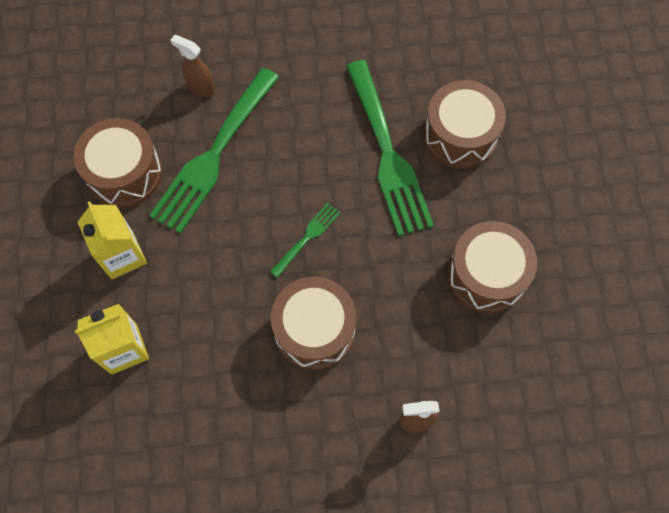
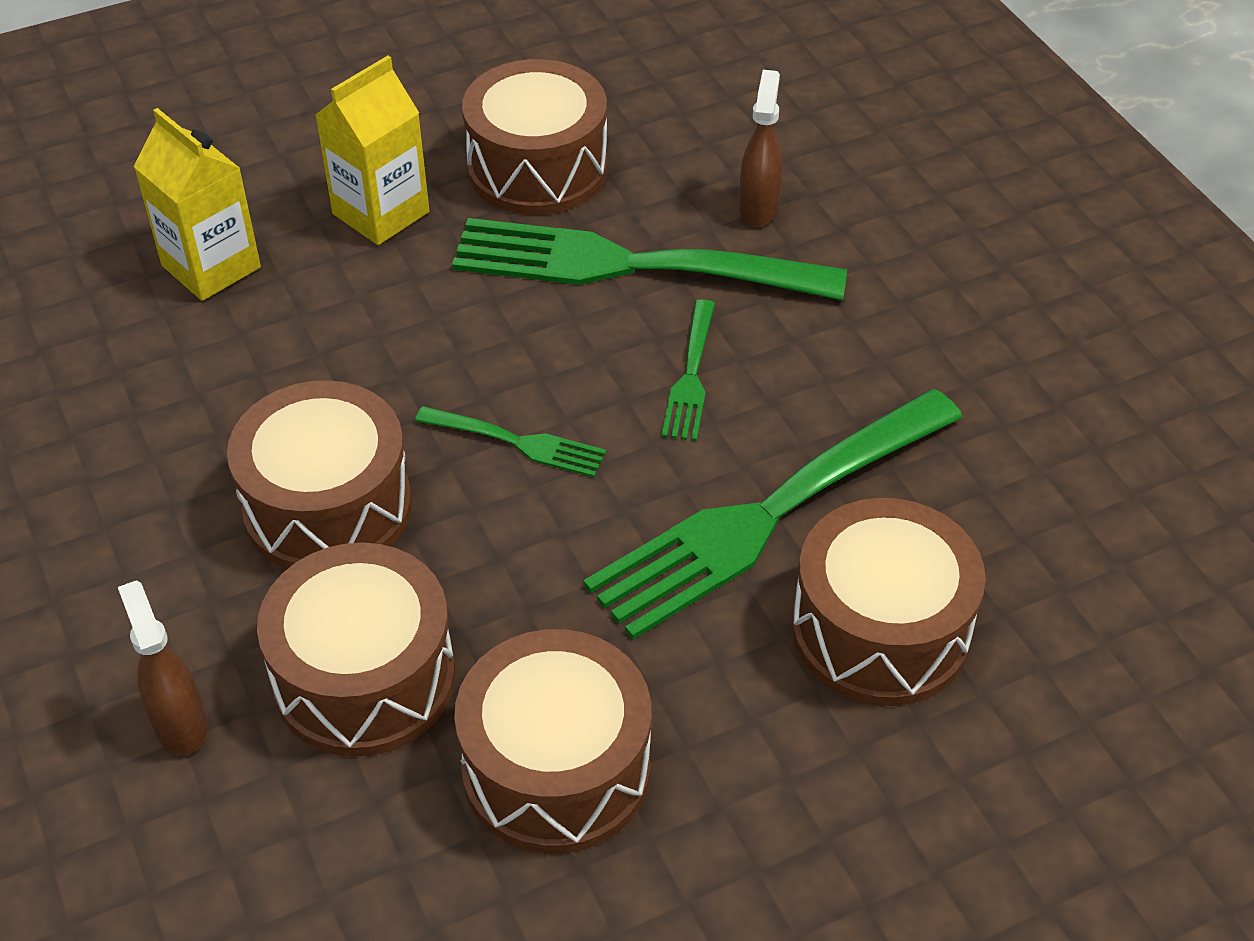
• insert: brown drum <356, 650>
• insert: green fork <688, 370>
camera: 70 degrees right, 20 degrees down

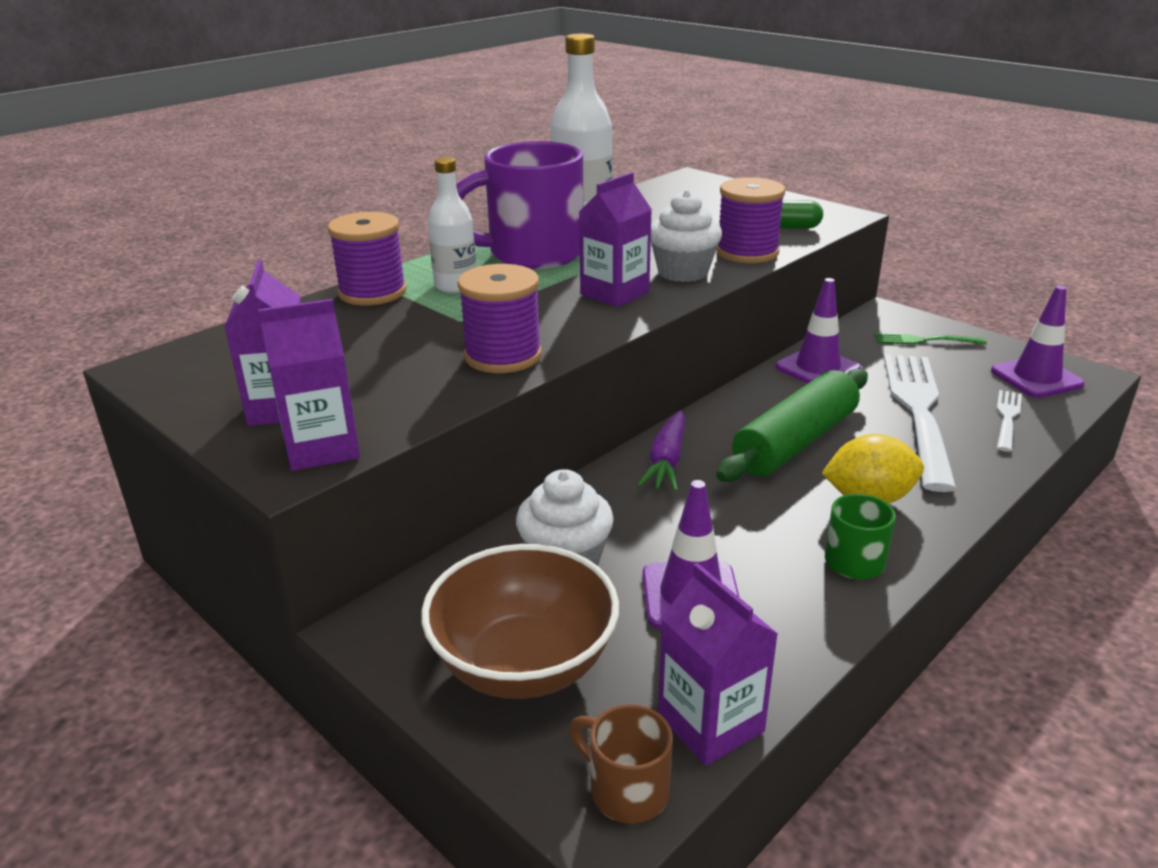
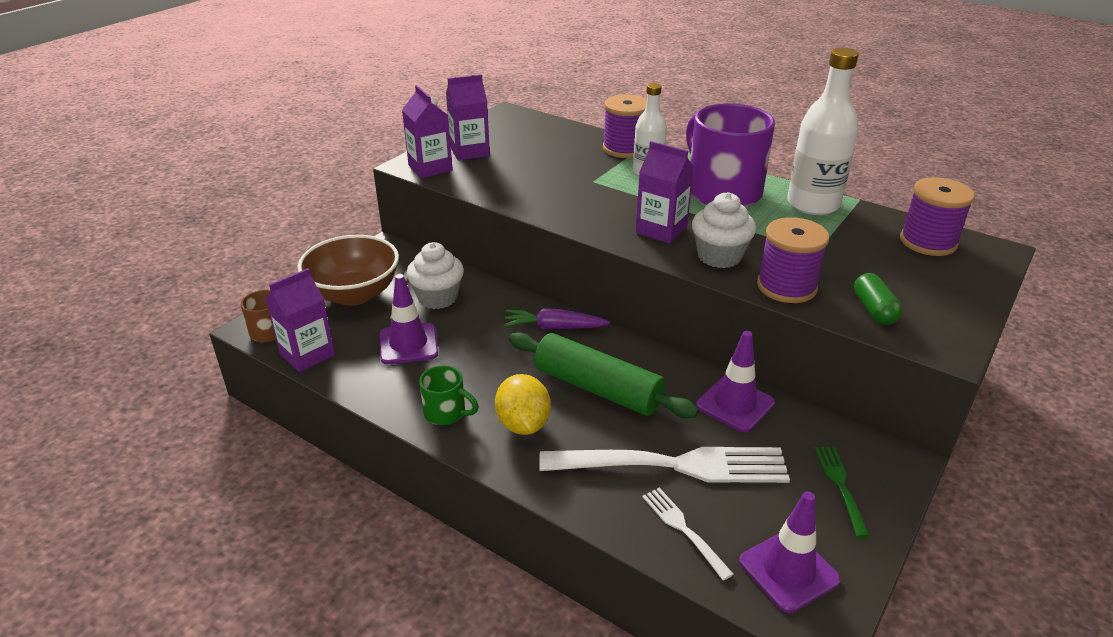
• rotate: white fork <1009, 421> = <688, 534> 135 degrees counterclockwise
• move: purple spool <500, 318> to <937, 216>
camera: 80 degrees right, 5 degrees up

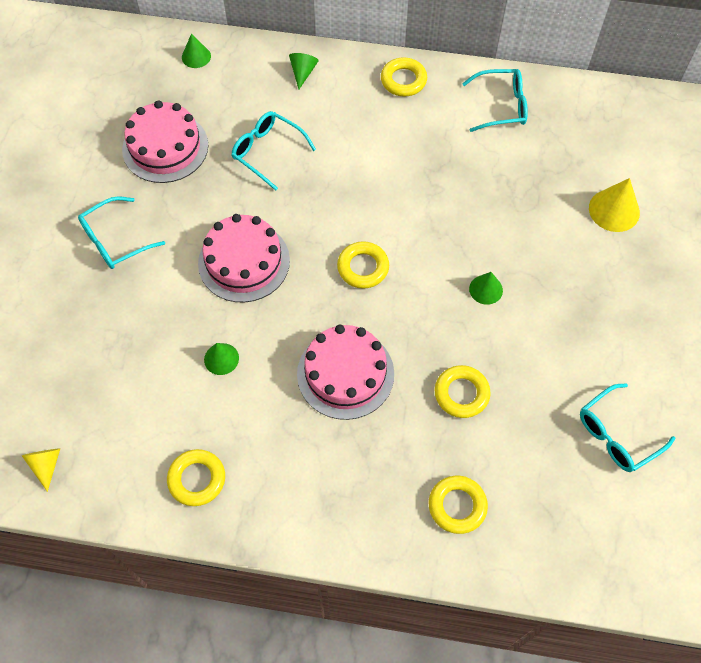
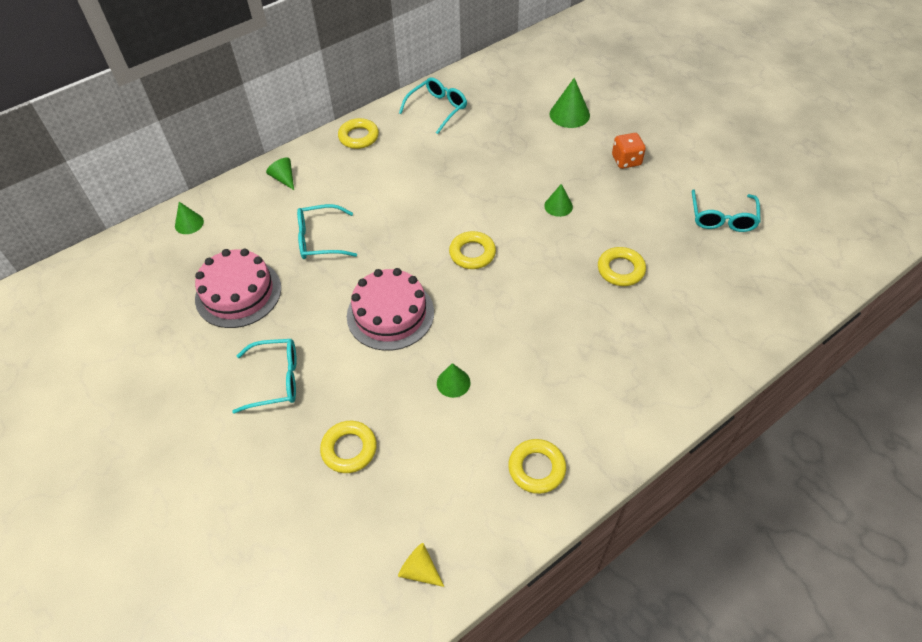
• rotate: turquoise glasses <121, 232> = <264, 376> 105 degrees counterclockwise
• move: yellow ring <458, 505> to <348, 447>
• recolor: yellow cone <614, 205> to green cone <569, 103>
• insert: orange dice <629, 151>
• delete: pink cake <345, 372>
camera: 45 degrees left, 10 degrees down

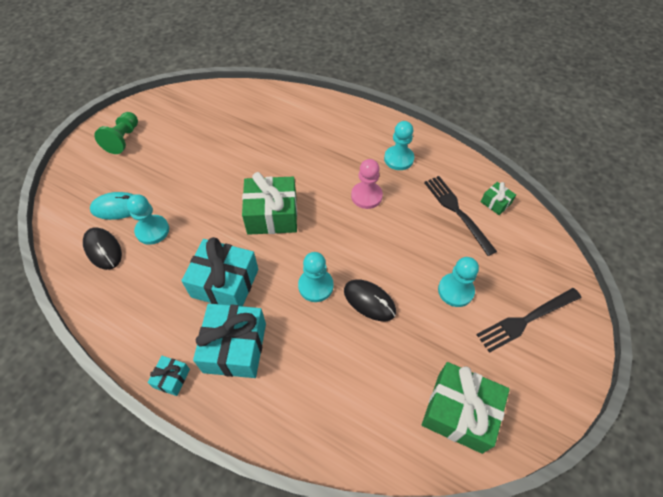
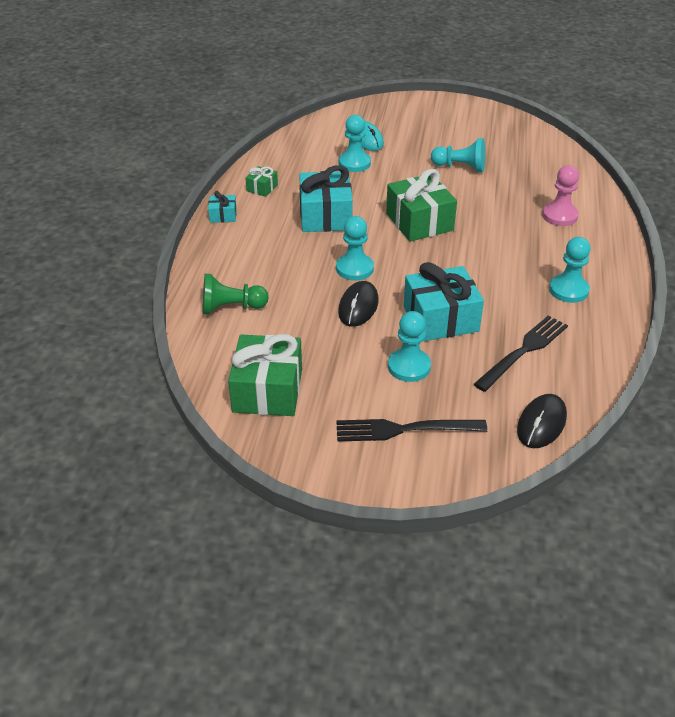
• move: green pawn <116, 133> to <236, 294>
• move: green gift <498, 198> to <261, 181>
• rotate: black fork <528, 320> = <412, 430> 45 degrees counterclockwise
• move: turquoise gift <229, 341> to <443, 302>
• insert: turquoise pawn <458, 155>
• move: black mouse <102, 248> to <542, 421>
• move: pink pawn <367, 184> to <560, 195>
camera: 70 degrees right, 15 degrees down

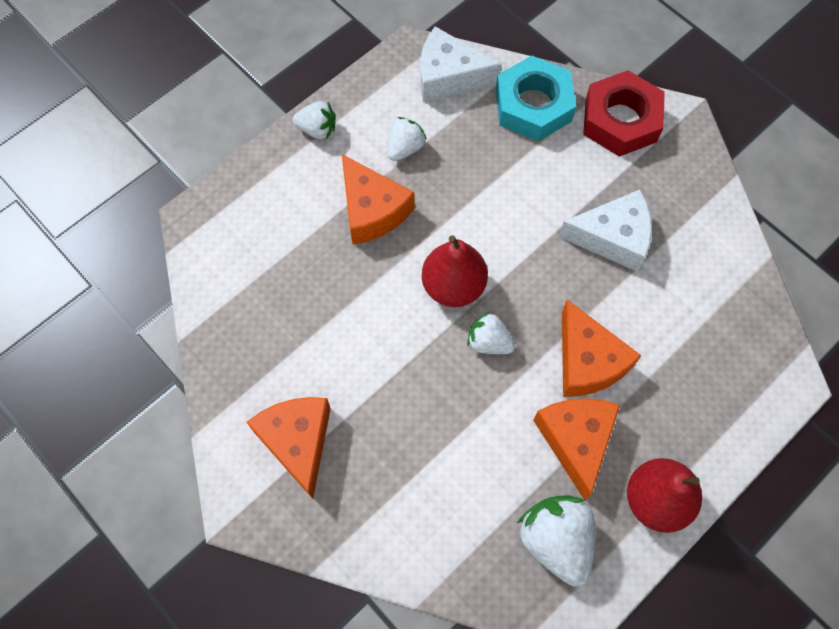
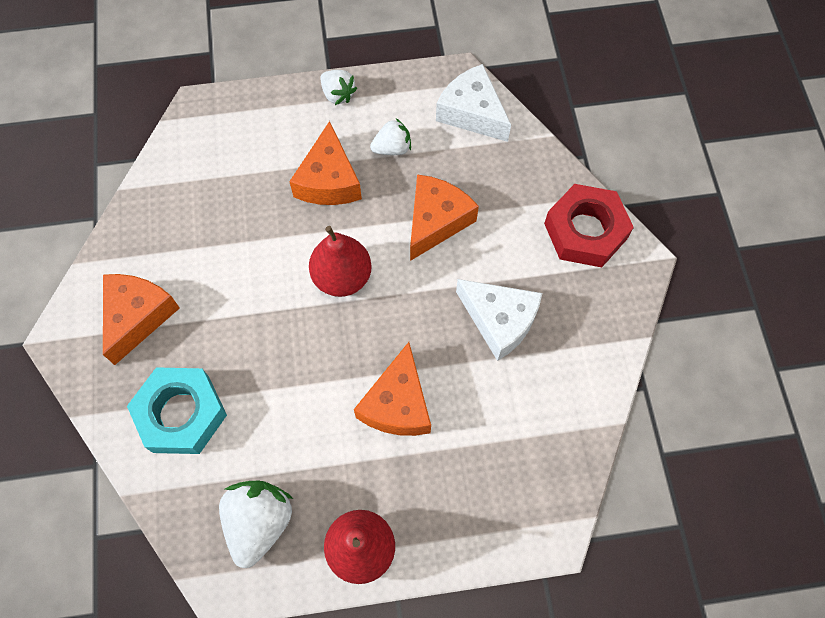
• move: turquoise nut <536, 98> to <177, 410>
• move: orange cheese <576, 449> to <444, 217>
• delete: white strawberry <491, 333>
camera: 35 degrees right, 0 degrees up

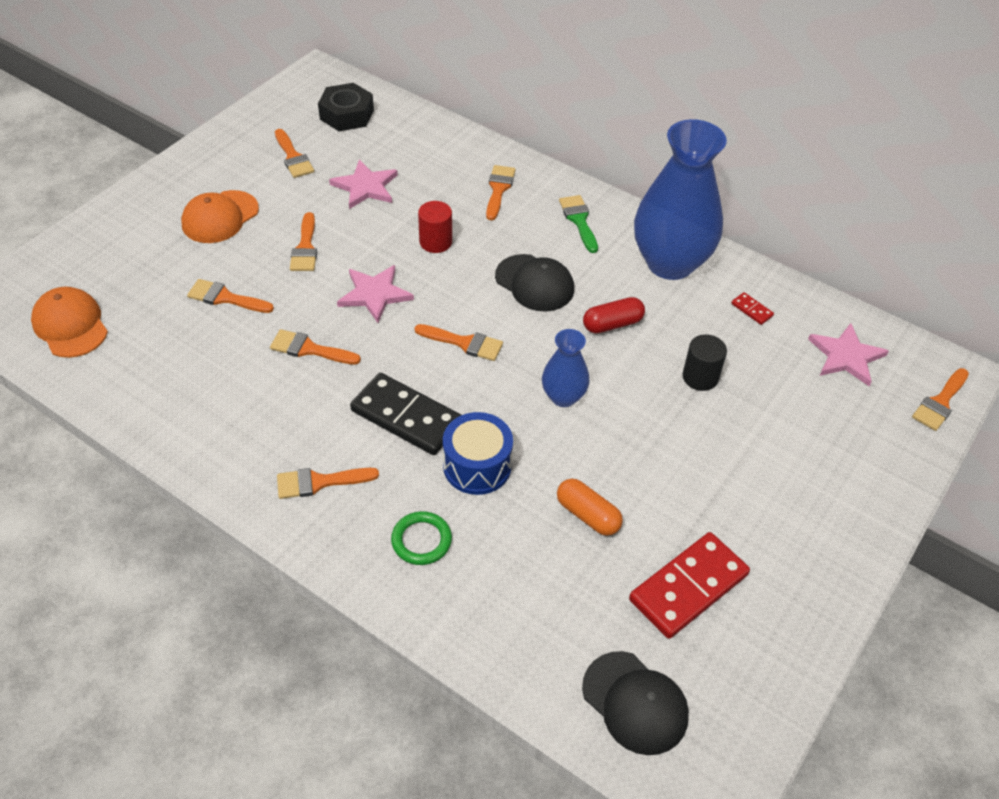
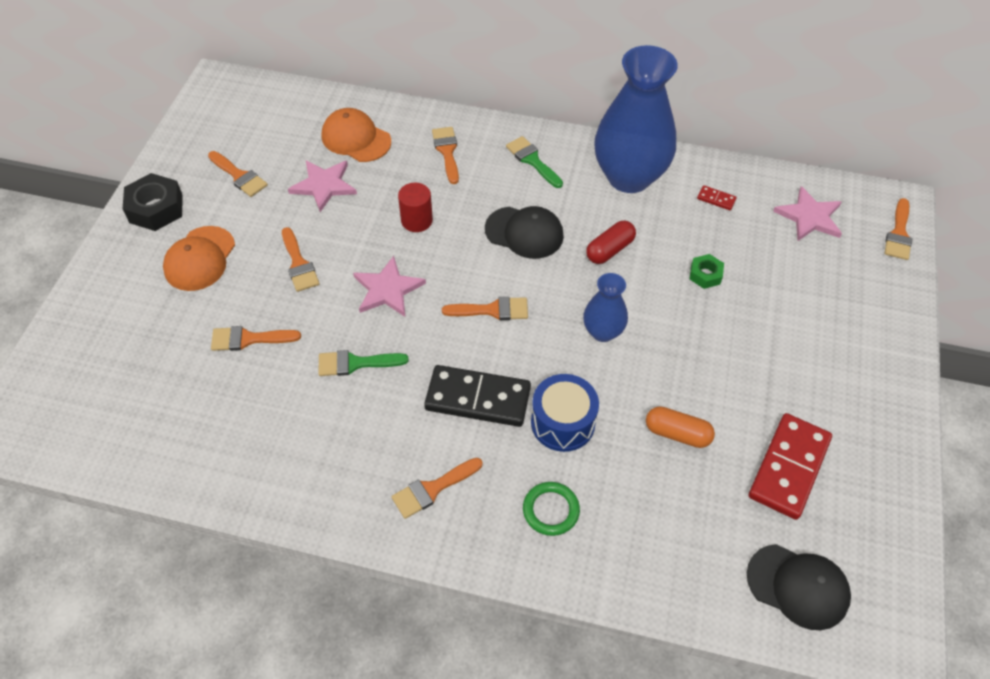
• move: black nut <346, 107> to <153, 202>
• recolor: orange brush <315, 347> to green brush <363, 363>
• move: orange cap <69, 322> to <356, 135>
• replace: black cylinder <704, 362> to green nut <706, 271>
camera: 20 degrees left, 5 degrees up

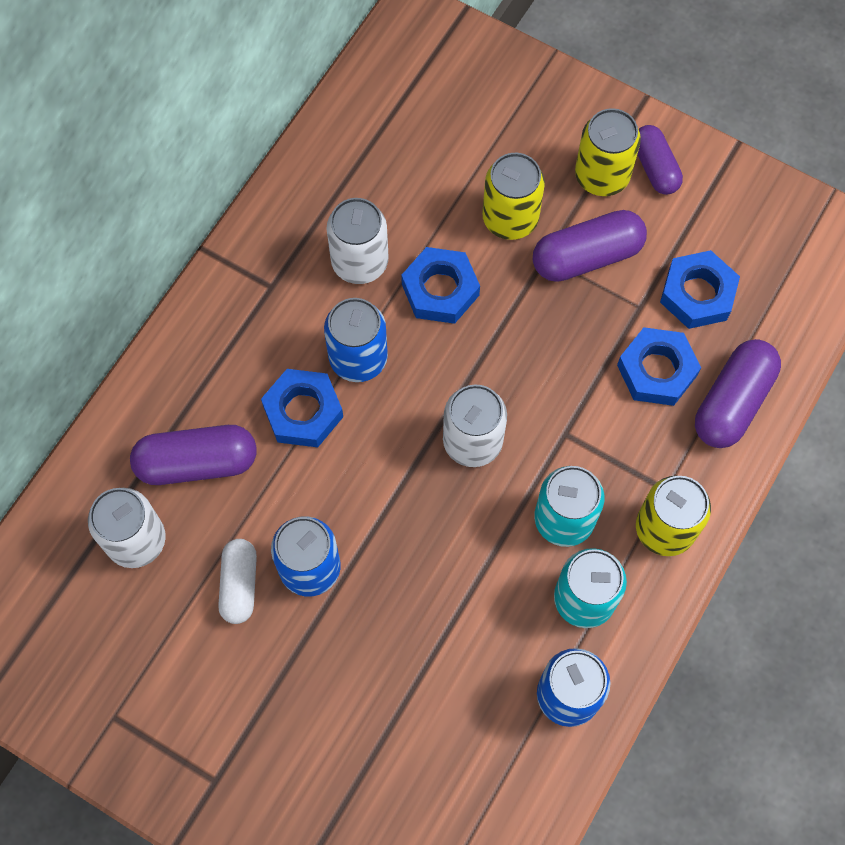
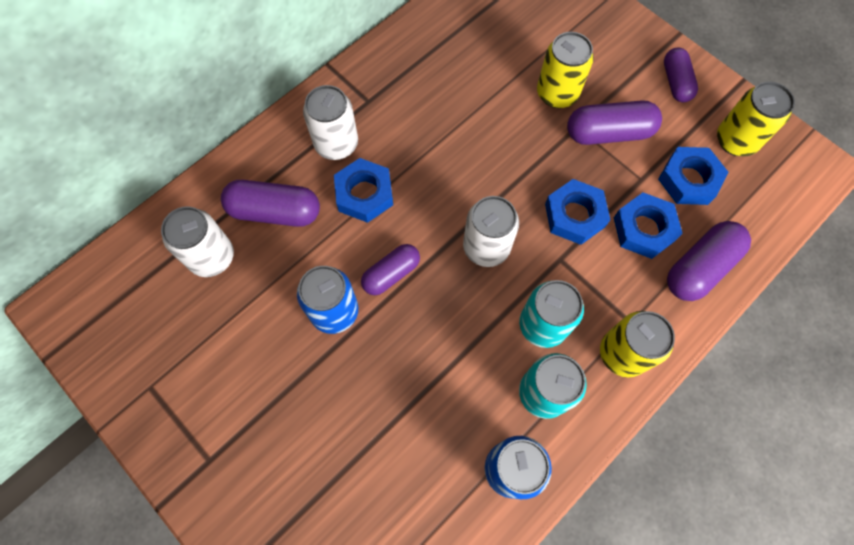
• move: white can <357, 241> to <330, 122>
• insert: purple capsule <390, 269>
• move: blue nut <440, 285> to <577, 212>
• move: yellow can <608, 152> to <756, 118>
• delete: white capsule <237, 581>
• delete: blue can <356, 340>
camera: 15 degrees right, 0 degrees up

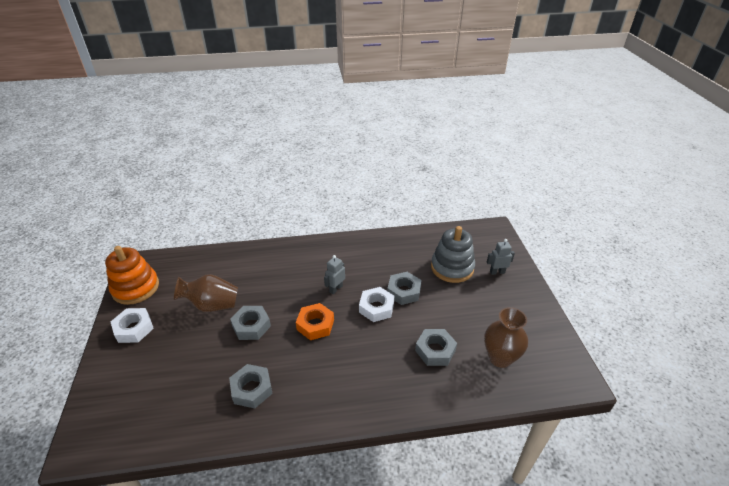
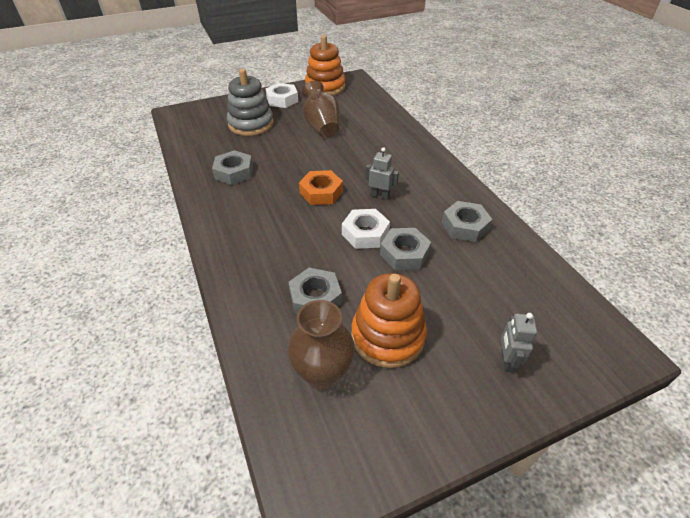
• move: grey stacking toy <453, 254> to <250, 102>
• insert: orange stacking toy <389, 320>
• move: grey nut <250, 323> to <467, 221>
• rotate: grey robot <501, 257> = <519, 343> 150 degrees counterclockwise
camera: 75 degrees right, 5 degrees up

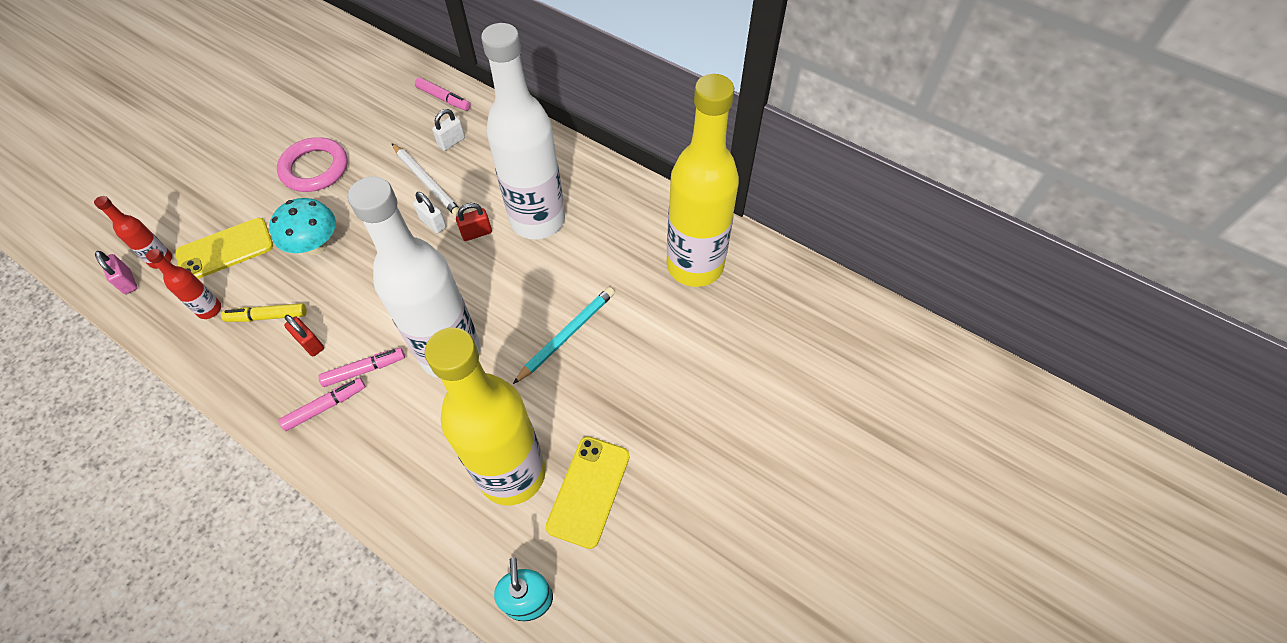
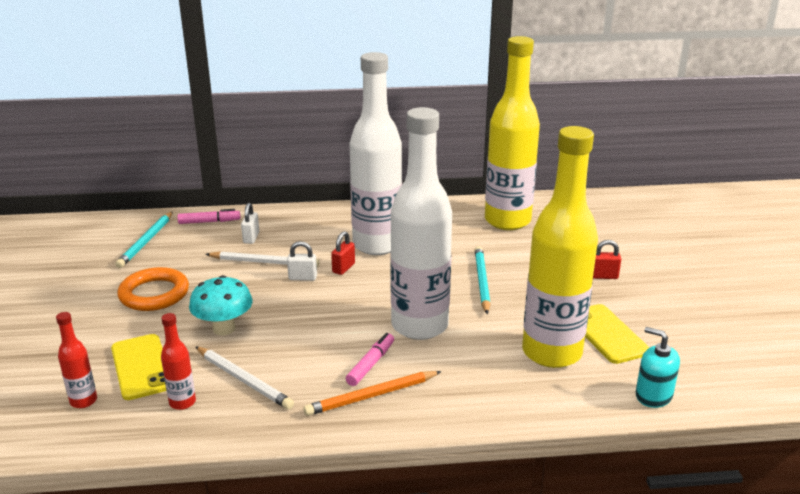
• rotate: yellow phone <224, 248> = <138, 367> 45 degrees counterclockwise
• insert: turquoise pencil <144, 240>
• recolor: pink ring <312, 164> to orange ring <153, 289>
• replace: yellow marker <264, 312> to white pencil <244, 378>
• replace: pink marker <321, 404> to orange pencil <373, 393>
• move: red padlock <304, 335> to <607, 259>
• delete: pink padlock <116, 272>
camera: 40 degrees left, 30 degrees down

